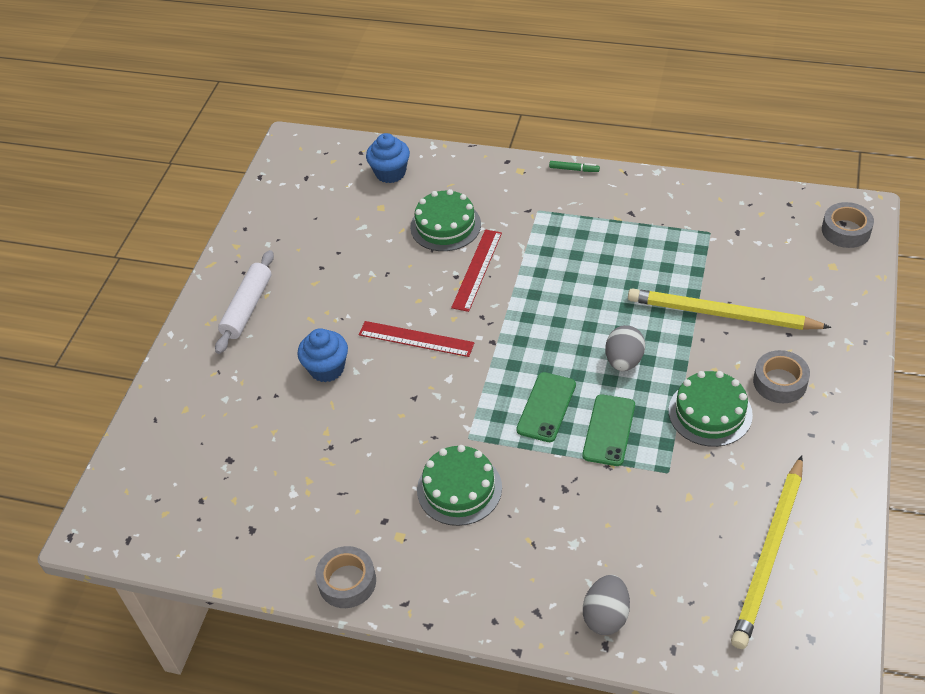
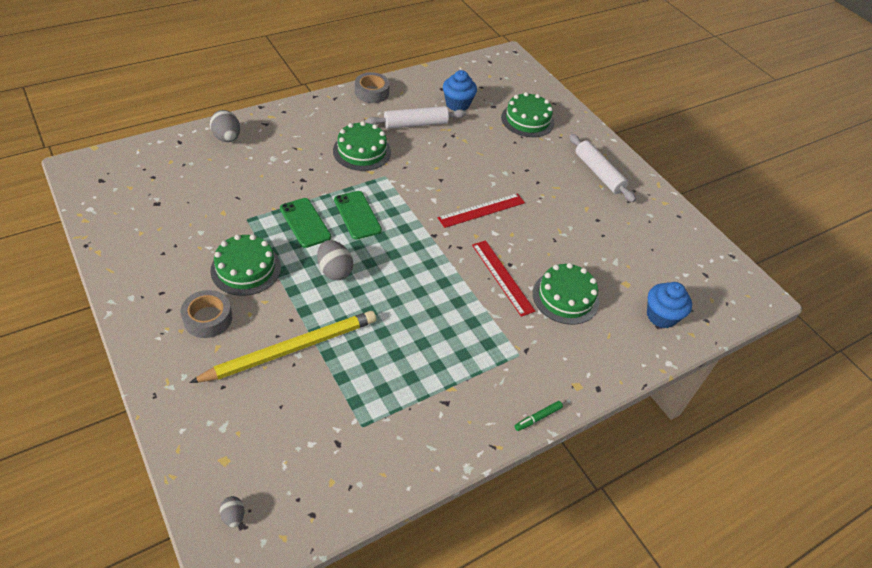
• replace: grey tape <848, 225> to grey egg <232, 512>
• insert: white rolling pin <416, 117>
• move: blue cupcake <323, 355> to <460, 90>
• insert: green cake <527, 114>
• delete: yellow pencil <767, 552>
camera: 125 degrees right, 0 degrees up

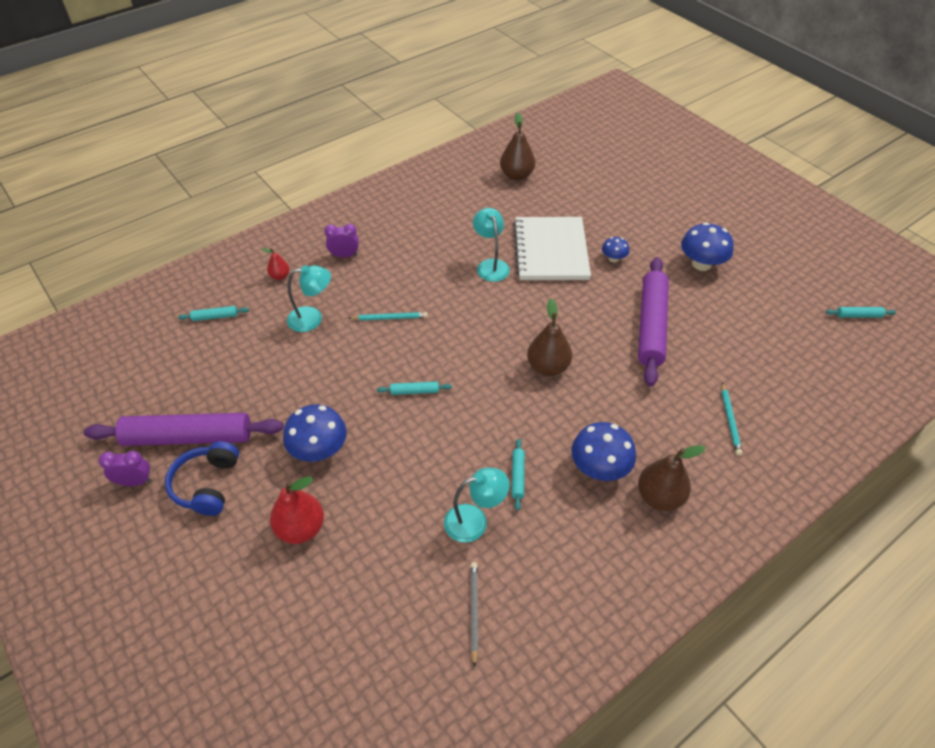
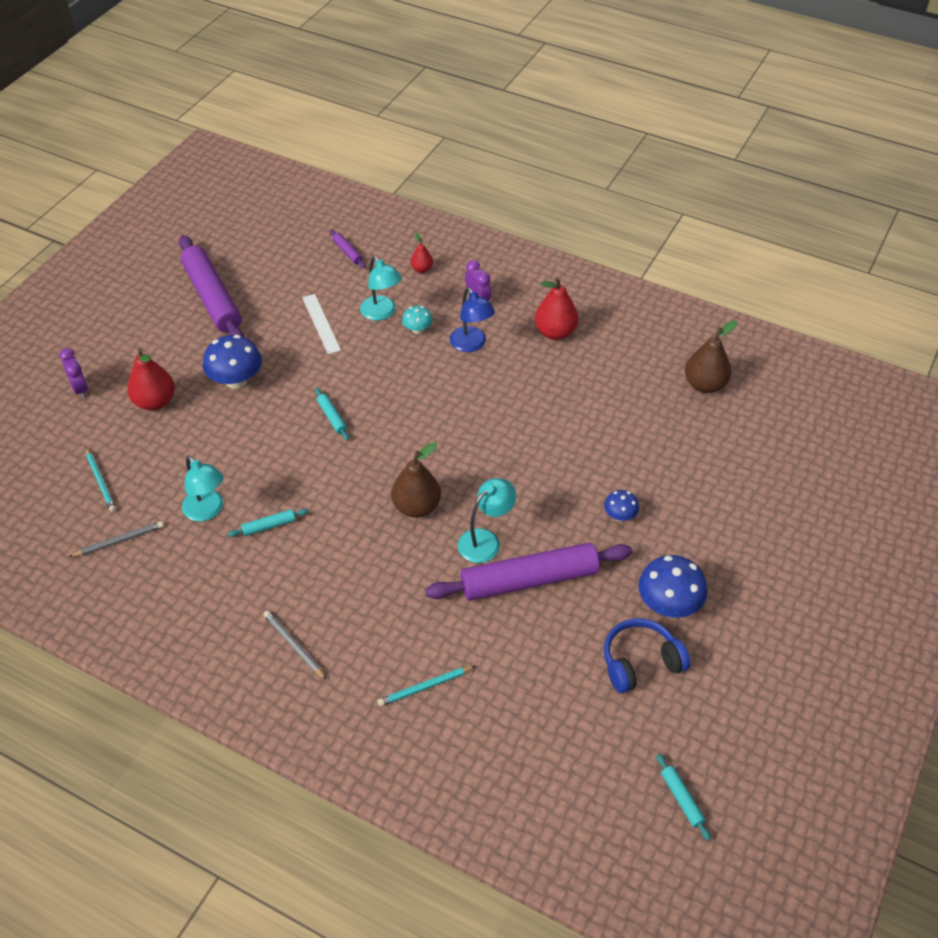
• move: purple clock <125, 468> to <73, 373>
• move: turquoise pencil <388, 316> to <101, 479>
• replace: brown pear <672, 478> to grey pencil <294, 645>
• insert: white ruler <321, 324>
• recolor: turquoise rolling pin <213, 313> to purple rolling pin <347, 248>
• insert: turquoise mushroom <417, 320>
• insert: blue lamp <472, 319>
• move: turquoise lamp <491, 245> to <487, 520>
• insert: red pear <557, 308>
• move: blue headphones <202, 478> to <647, 655>
• delete: white notebook <552, 248>
• delete: blue mushroom <603, 451>
camera: 65 degrees right, 0 degrees up

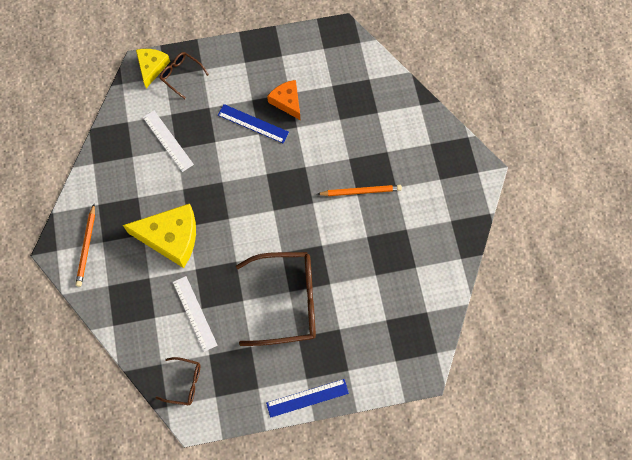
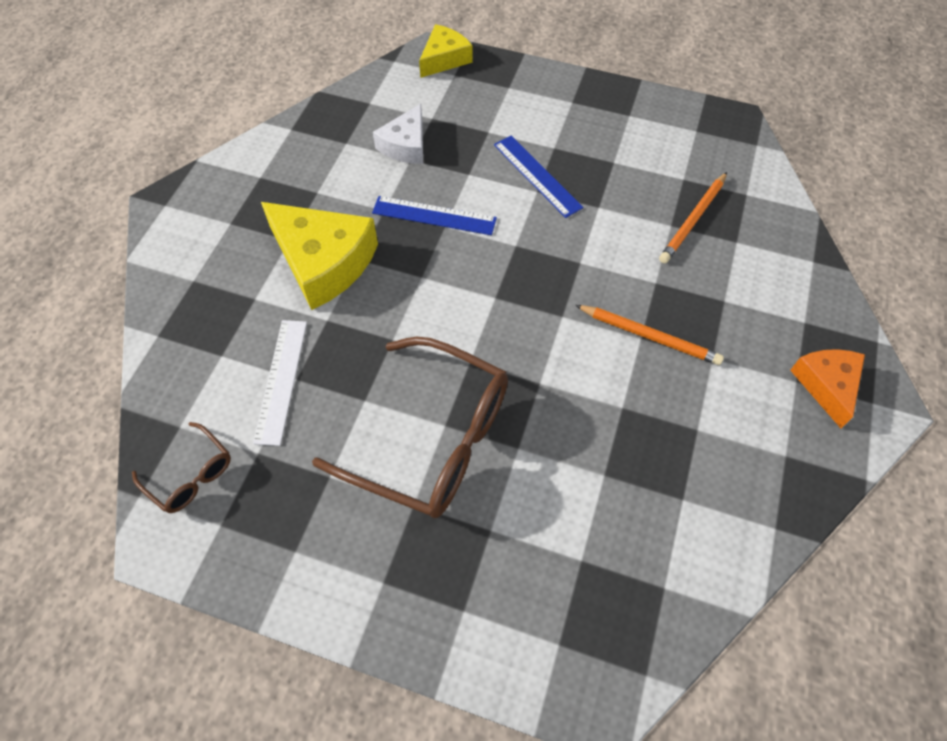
• move: blue ruler <307, 398> to <434, 215>
• replace: white ruler <168, 141> to white cheese <398, 134>
• move: orange pencil <85, 245> to <693, 217>
• move: orange cheese <283, 100> to <827, 388>
• delete: brown glasses <184, 75>
camera: 30 degrees right, 10 degrees down

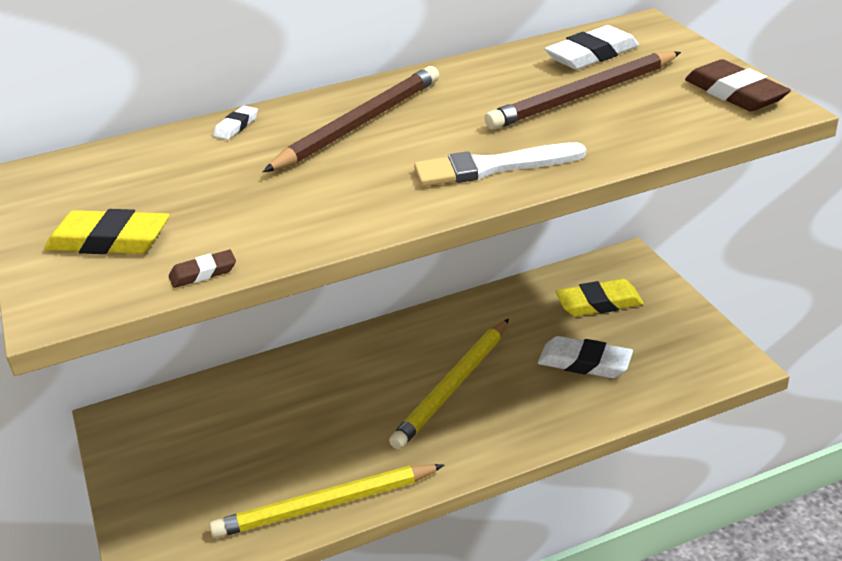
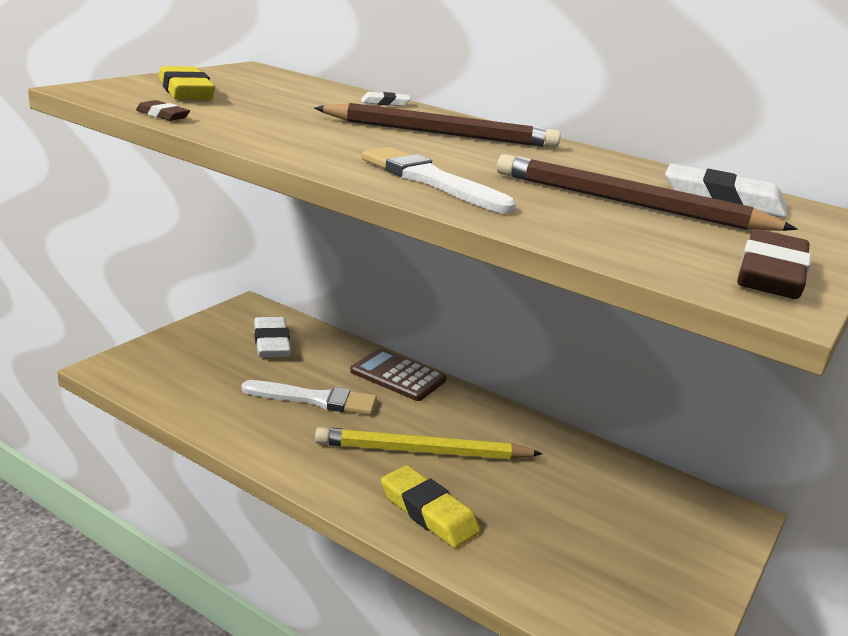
• insert: white brush <309, 397>
• move: white eraser <585, 357> to <272, 337>
• insert: brown calculator <398, 374>
• move: yellow eraser <599, 298> to <431, 506>
• delete: yellow pencil <326, 501>
camera: 50 degrees right, 10 degrees down

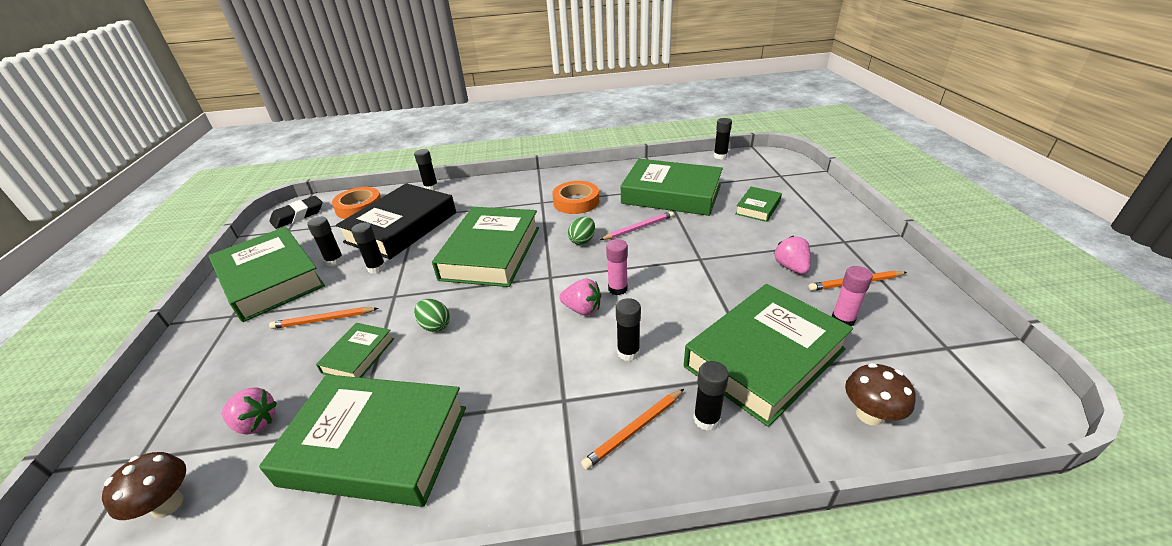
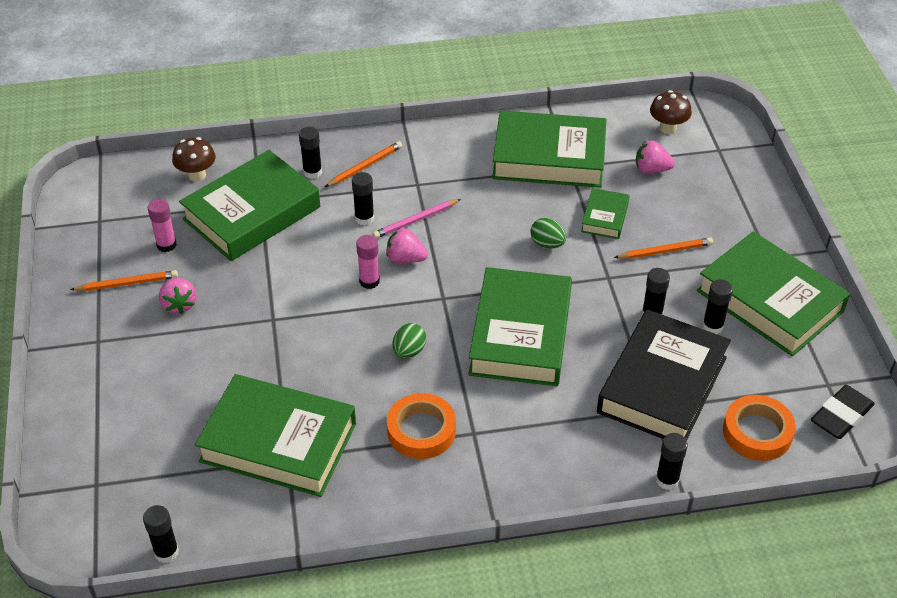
• move: pink pencil <637, 225> to <416, 218>
• delete: green book <758, 204>
camera: 175 degrees right, 10 degrees up

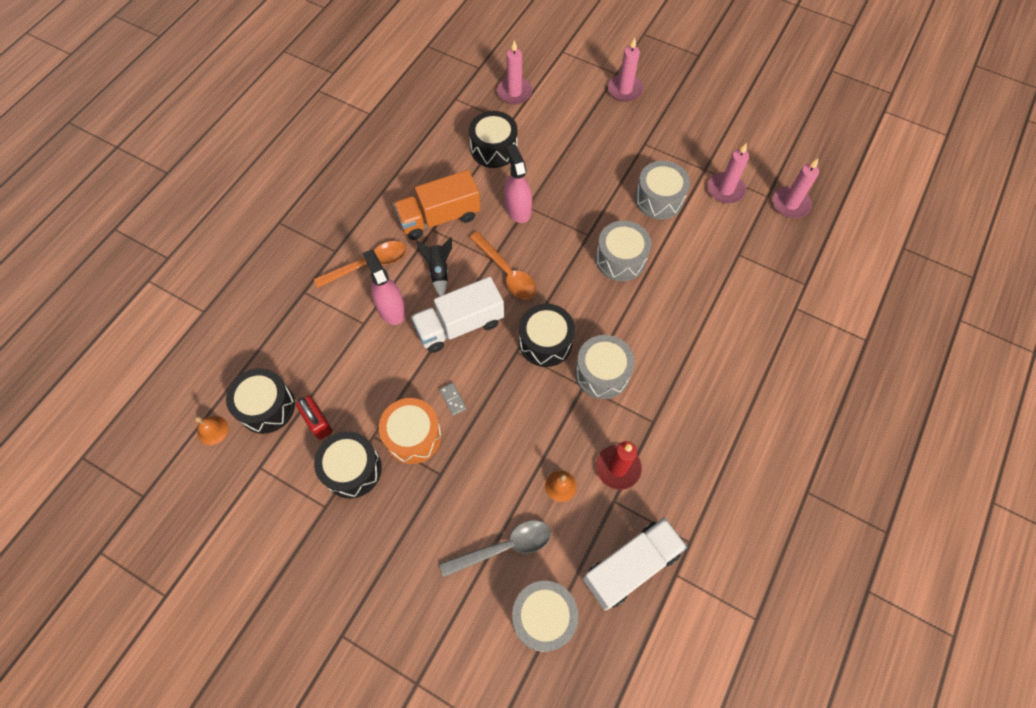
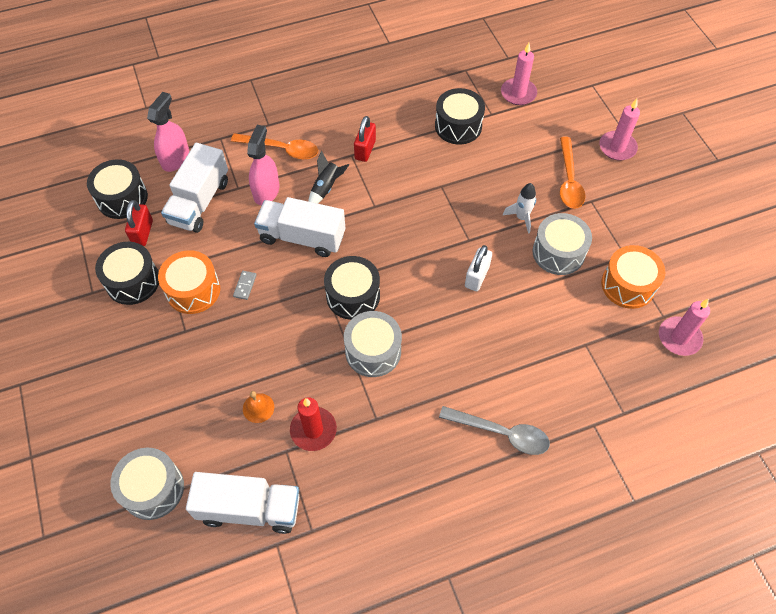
• move: pink spray bottle <518, 183> to <168, 132>
• insert: white truck <194, 188>
• replace: orange truck <437, 205> to red padlock <365, 139>
• move: grey spoon <495, 548> to <494, 430>
• replace: grey drum <623, 251> to white padlock <478, 268>
• insert: white rocket <519, 208>
• move: orange spoon <503, 265> to <572, 173>
• replace: pink candle <728, 173> to orange drum <633, 277>
• delete: orange bell <212, 430>
camera: 40 degrees right, 5 degrees down

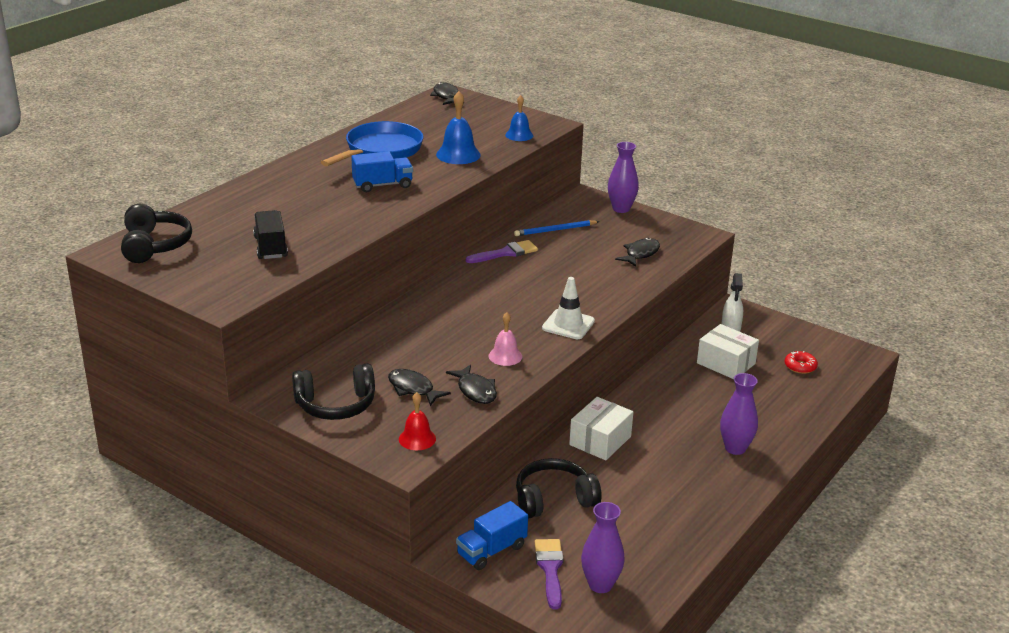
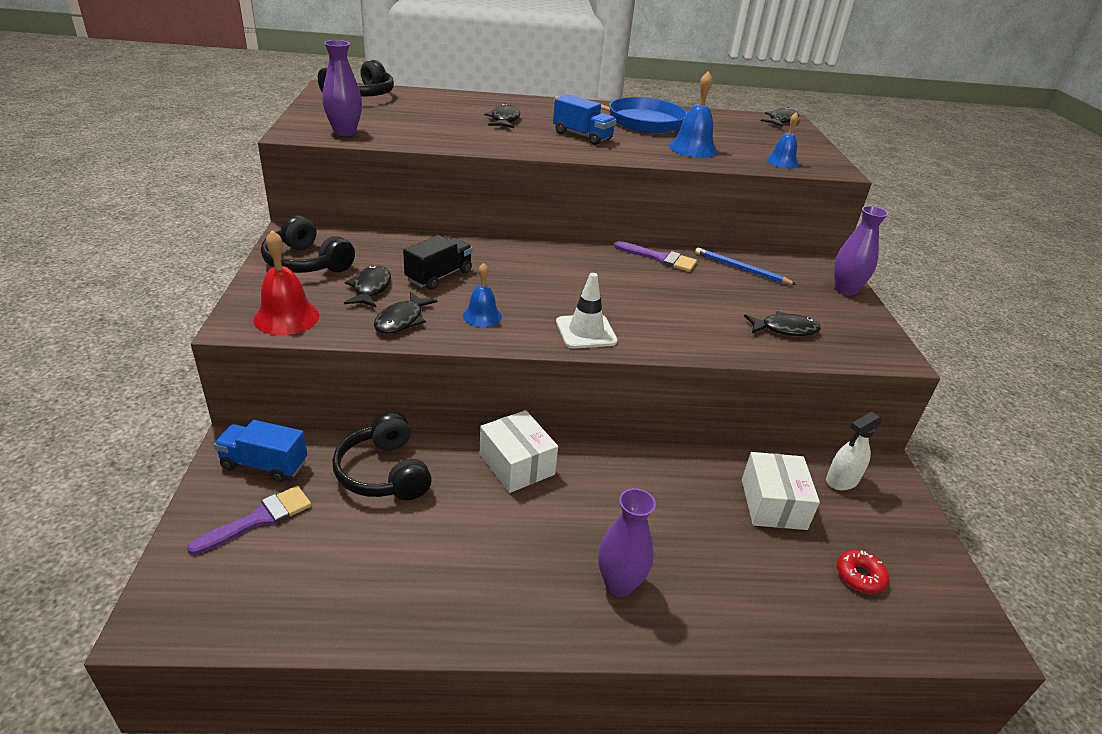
• resize: red bell <417, 421> = <286, 282> x1.53
• move: purple vase <603, 547> to <342, 88>
• rotate: black headphones <559, 488> = <382, 456> 150 degrees counterclockwise
• move: black truck <270, 234> to <438, 262>
• recolor: pink bell <505, 339> to blue bell <482, 295>
• rotate: white box <601, 428> = <519, 451> 60 degrees clockwise
• insert: black fish <502, 115>
camera: 50 degrees right, 5 degrees up

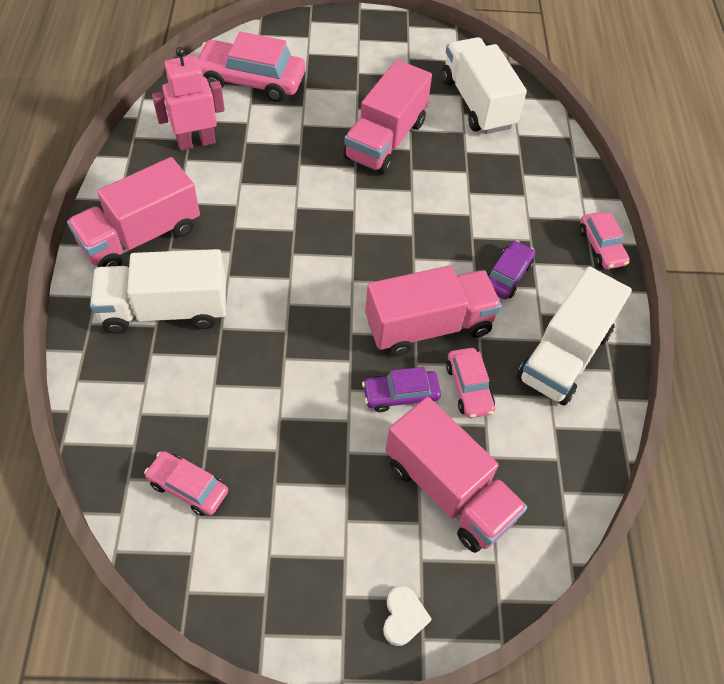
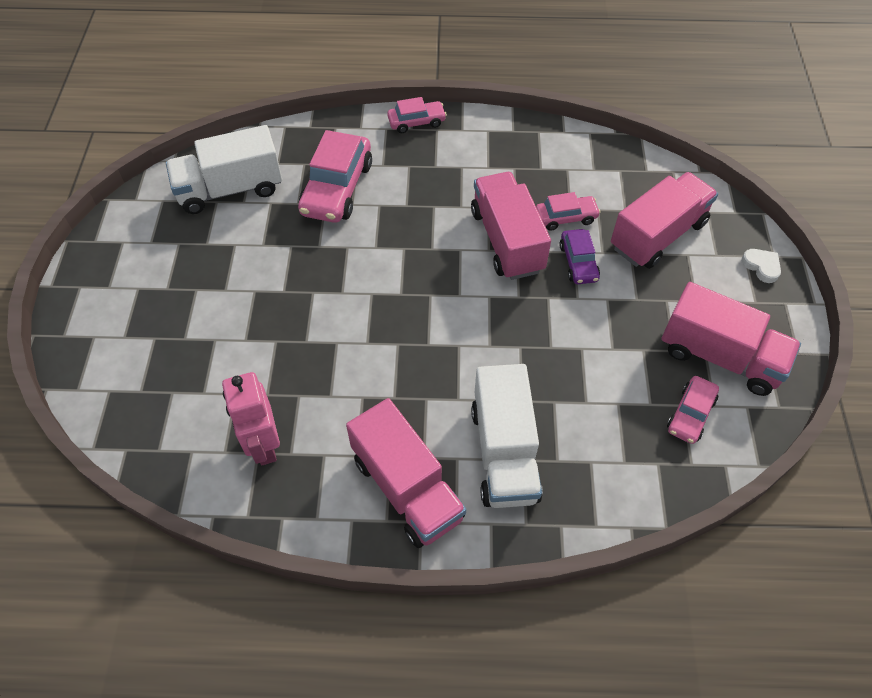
• move: pink car <251, 67> to <335, 176>
• move: pink truck <387, 117> to <731, 339>
• rotate: white heart <407, 616> = <761, 266> 45 degrees clockwise
• delete: purple car <511, 269>
• delete: white truck <574, 336>
camera: 85 degrees left, 0 degrees up

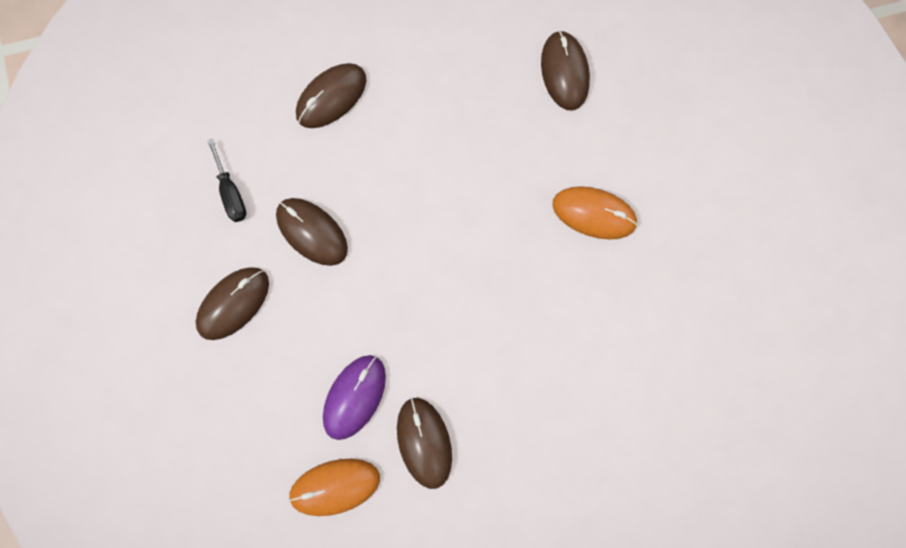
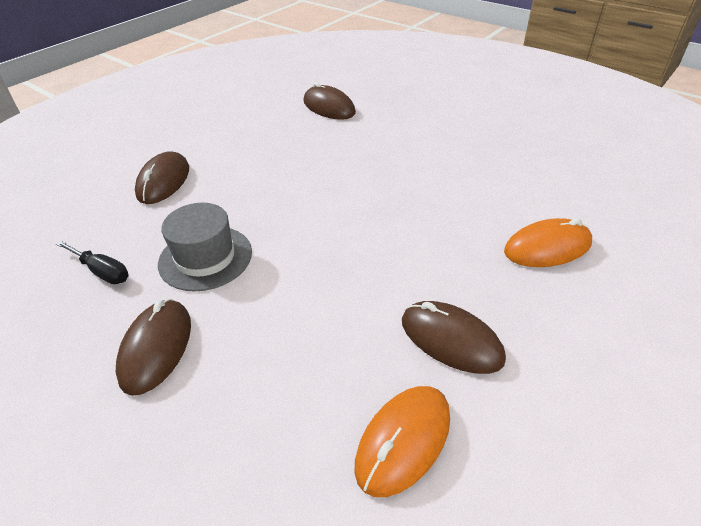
• replace: brown mouse <312, 232> to grey hat <205, 247>
• move: orange mouse <595, 212> to <548, 242>
• delete: purple mouse <354, 397>
camera: 35 degrees left, 35 degrees down

